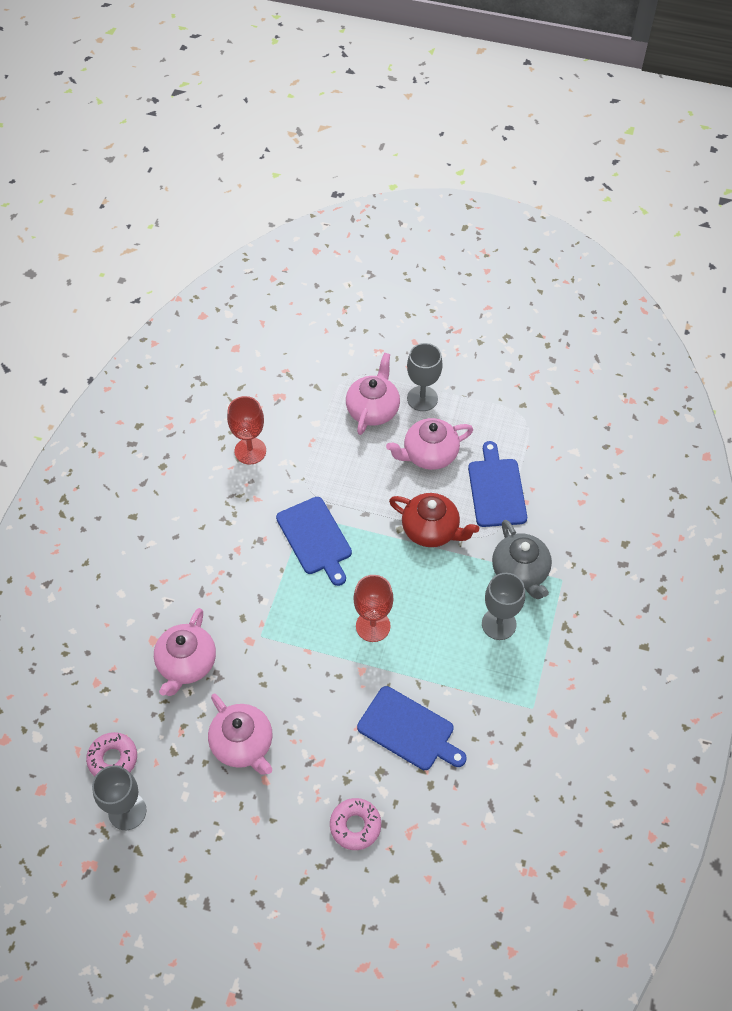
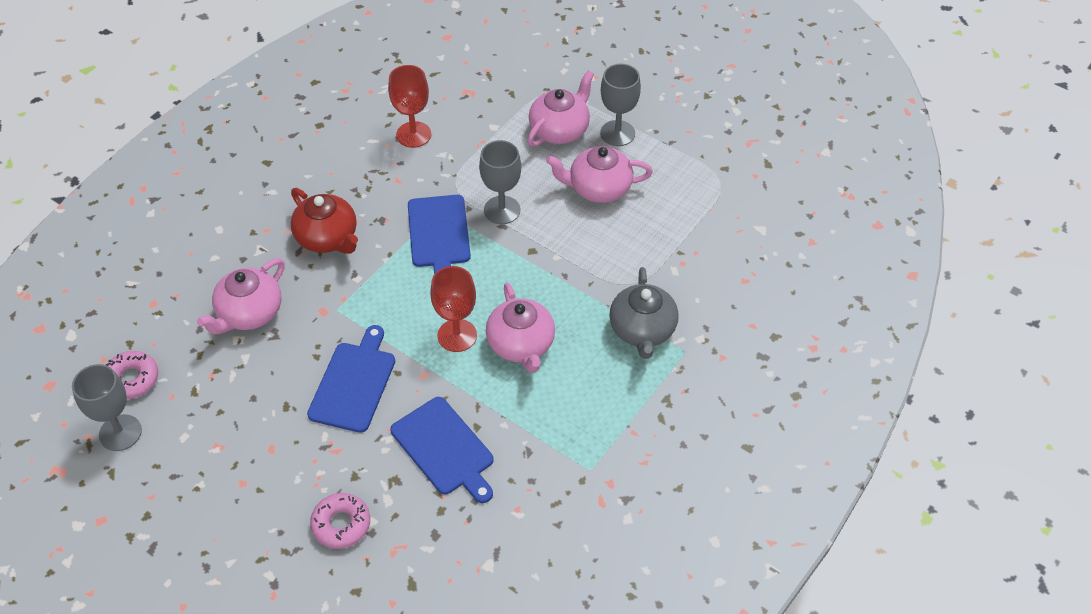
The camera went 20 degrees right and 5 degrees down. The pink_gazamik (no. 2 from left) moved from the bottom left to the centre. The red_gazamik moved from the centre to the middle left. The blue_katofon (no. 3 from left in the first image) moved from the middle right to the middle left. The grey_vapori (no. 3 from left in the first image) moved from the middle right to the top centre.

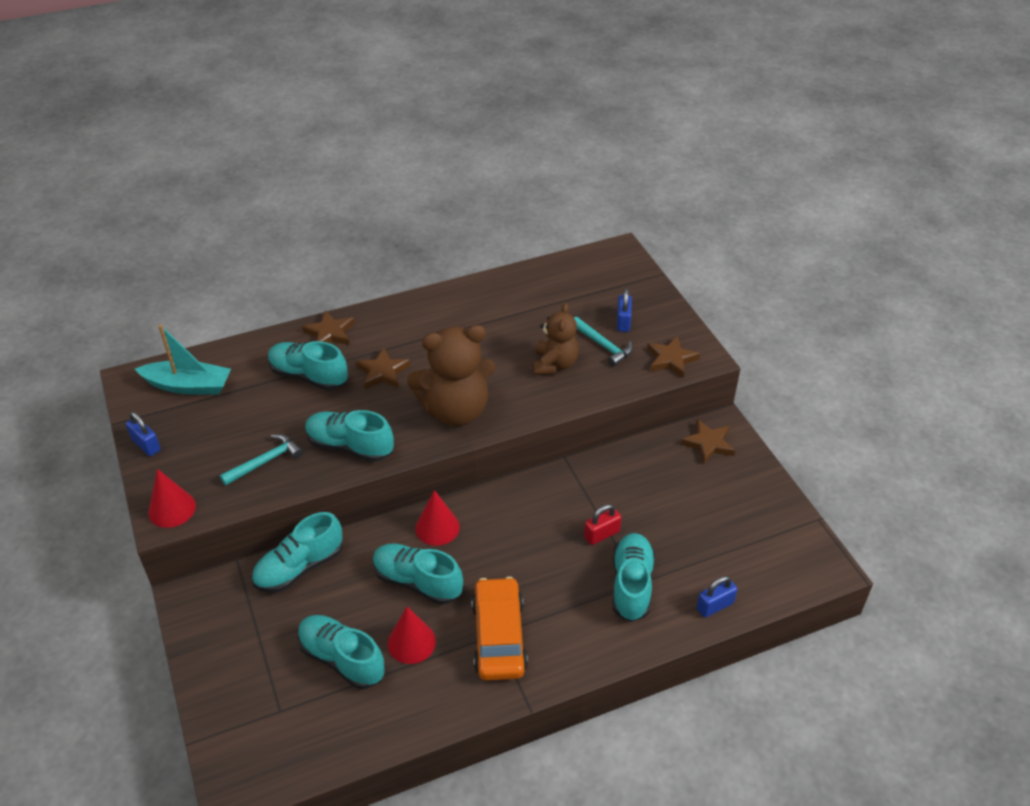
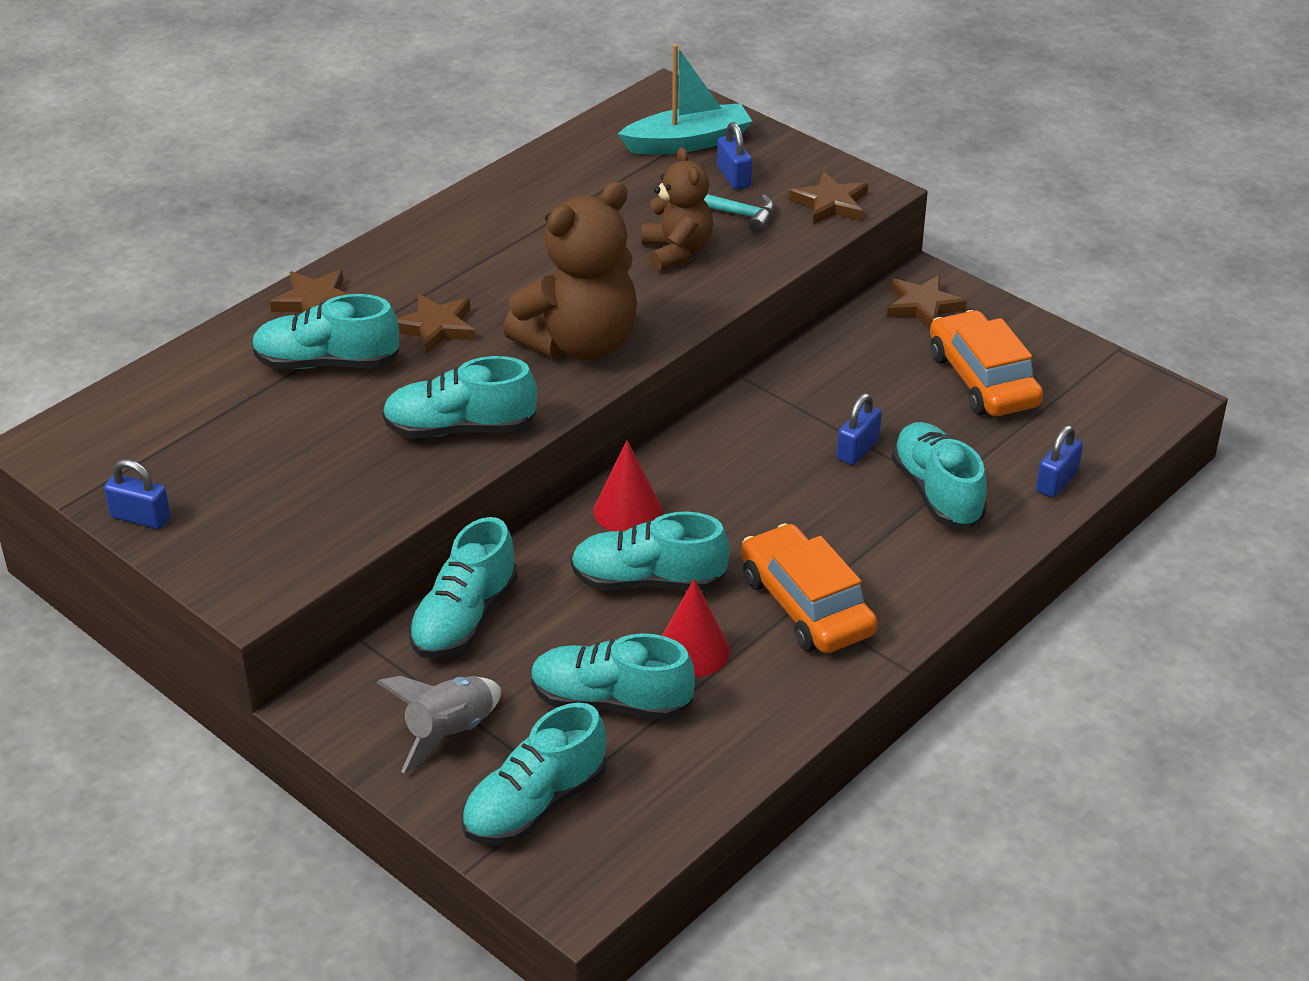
The camera went 25 degrees left and 5 degrees down. The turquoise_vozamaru moved from the middle left to the top centre. The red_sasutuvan (no. 1 from left) at the middle left disappeared. The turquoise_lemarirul (no. 1 from left) at the middle left disappeared. The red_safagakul at the centre became the blue_safagakul (no. 3 from left) at the centre. The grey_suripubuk at the bottom centre appeared. The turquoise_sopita (no. 4 from left) at the bottom centre appeared. The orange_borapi (no. 2 from left) at the middle right appeared.

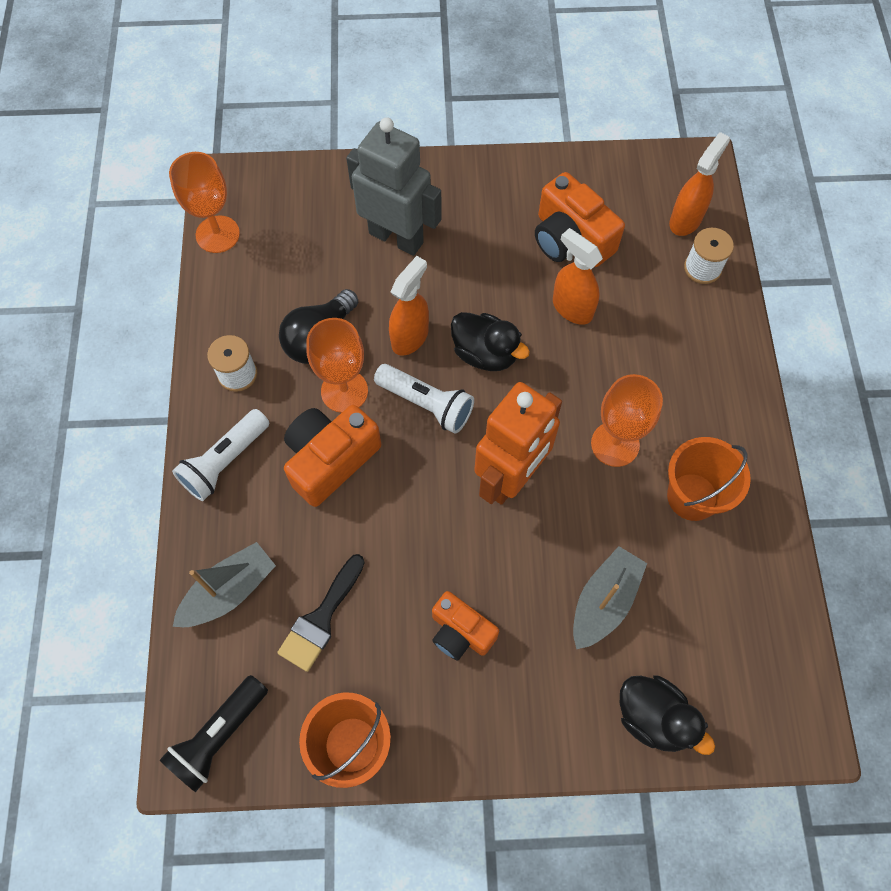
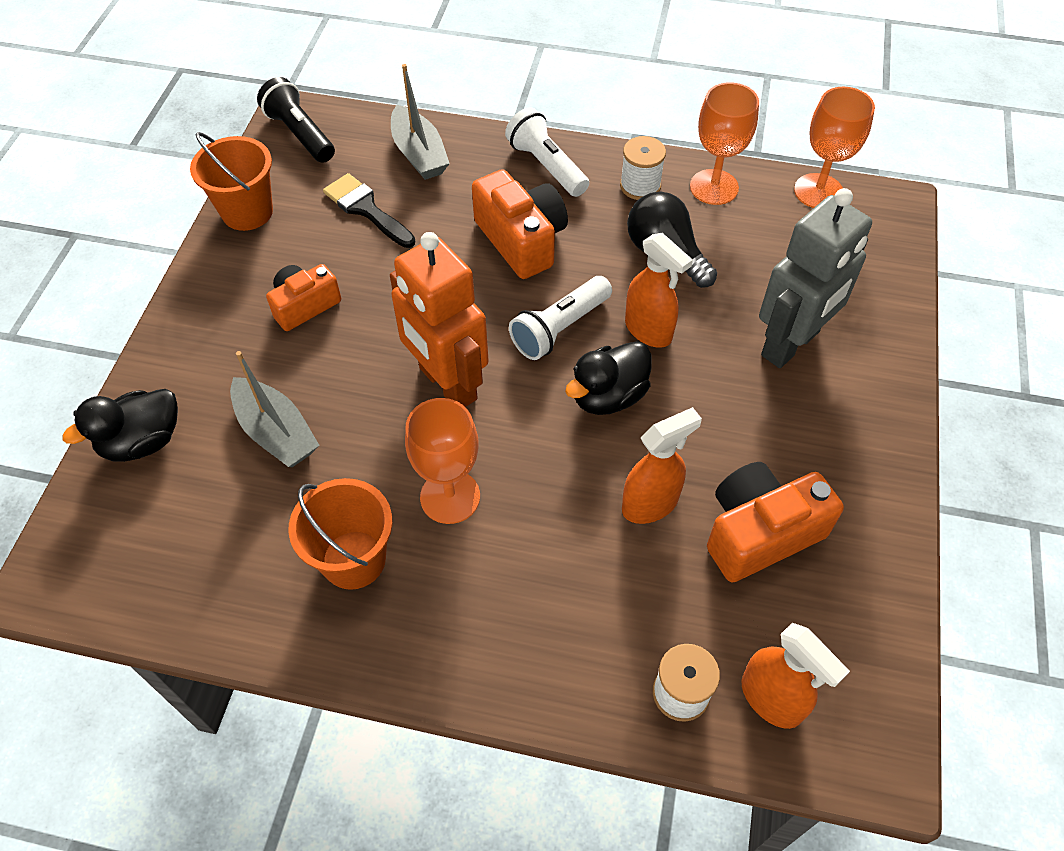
The camera went 105 degrees right and 10 degrees down. The orange_vapori (no. 2 from left) moved from the centre to the top right.

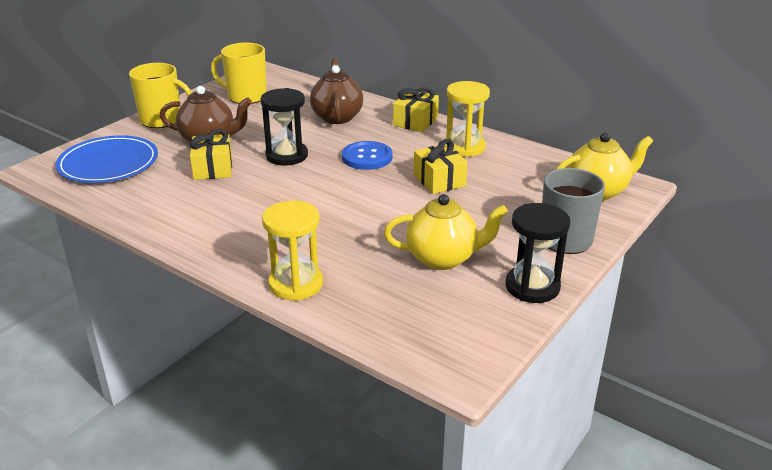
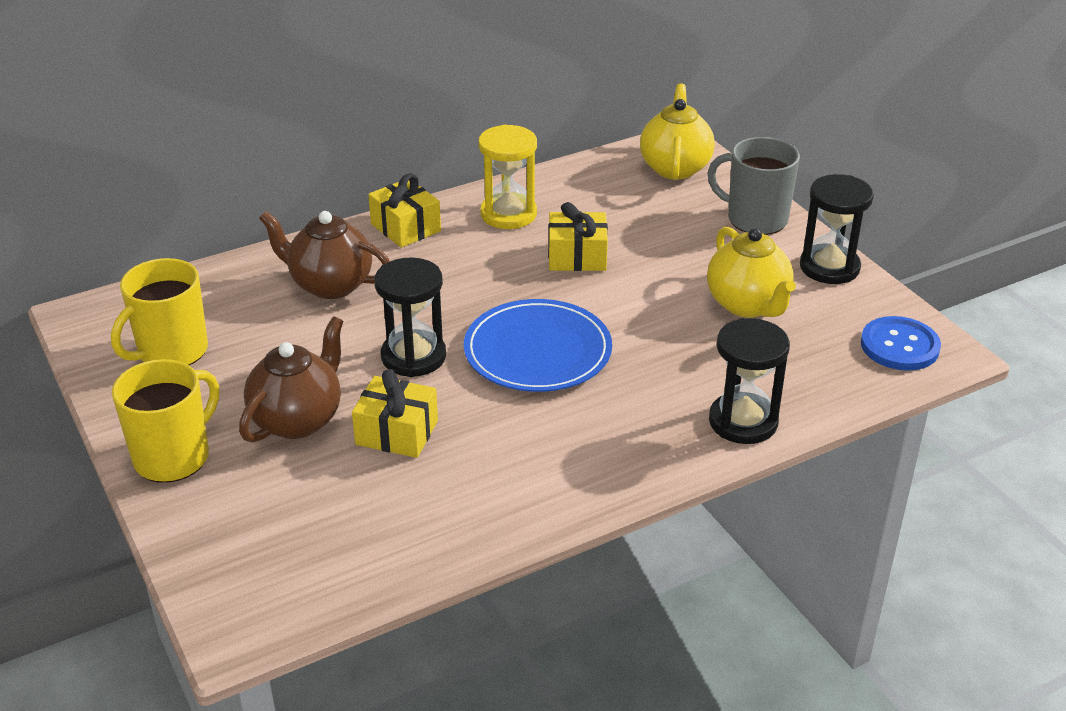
The camera went 65 degrees left and 5 degrees up. The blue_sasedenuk moved from the middle left to the centre. The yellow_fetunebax (no. 1 from left) at the centre became the black_fetunebax (no. 2 from left) at the middle right. The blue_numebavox moved from the top centre to the middle right. The yellow_gazamik (no. 1 from left in the first image) at the centre turned 135 degrees clockwise.

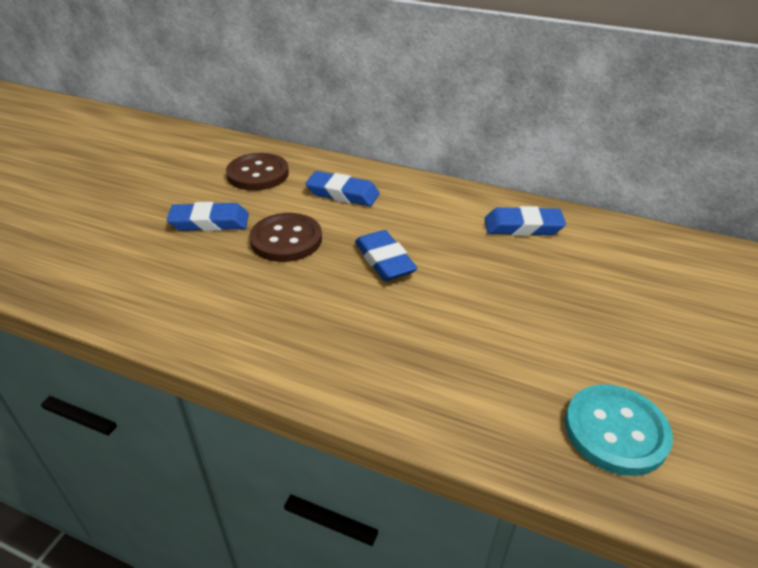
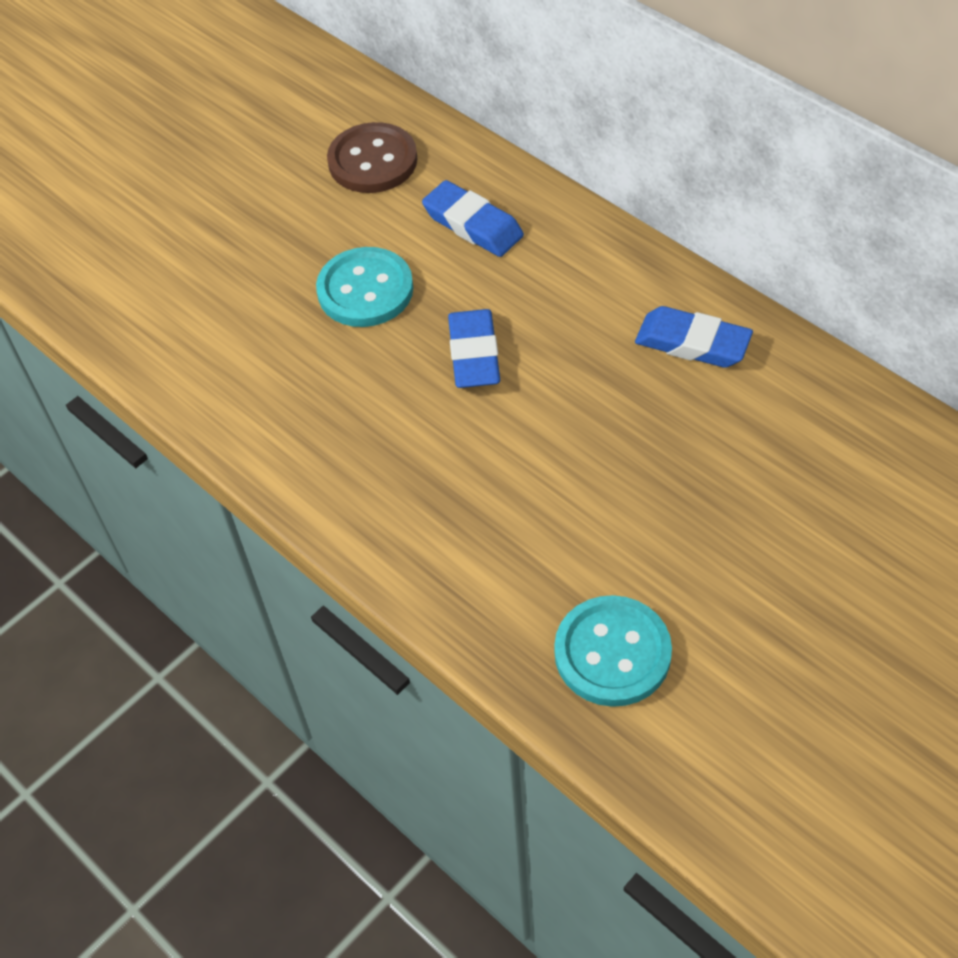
The camera went 25 degrees right and 15 degrees up. The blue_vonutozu (no. 1 from left) at the middle left disappeared. The brown_numebavox (no. 2 from left) at the centre became the turquoise_numebavox (no. 1 from left) at the top centre.

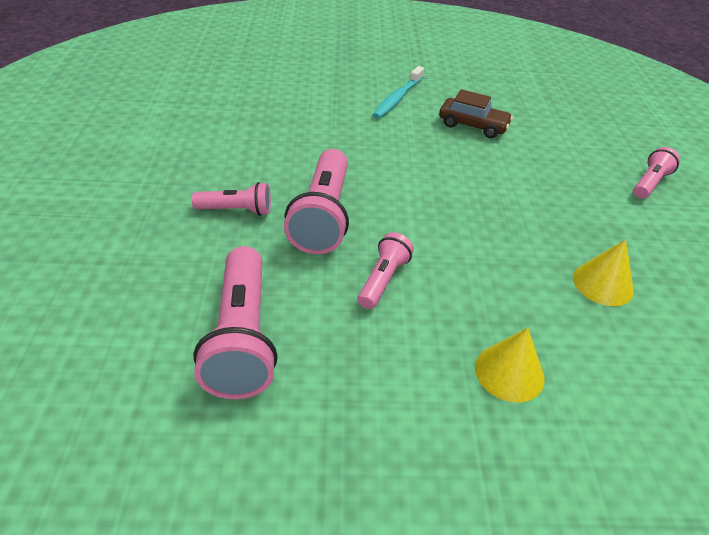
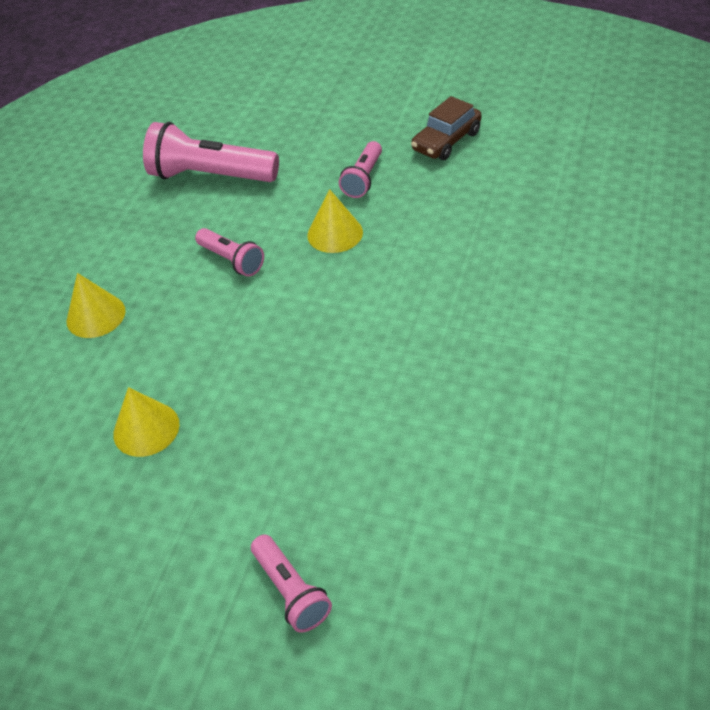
The camera went 115 degrees right and 5 degrees up. The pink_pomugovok (no. 3 from left) at the centre was replaced by the yellow_sasutuvan (no. 3 from left) at the top centre. The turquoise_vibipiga at the top centre disappeared. The brown_borapi moved from the top right to the top centre.

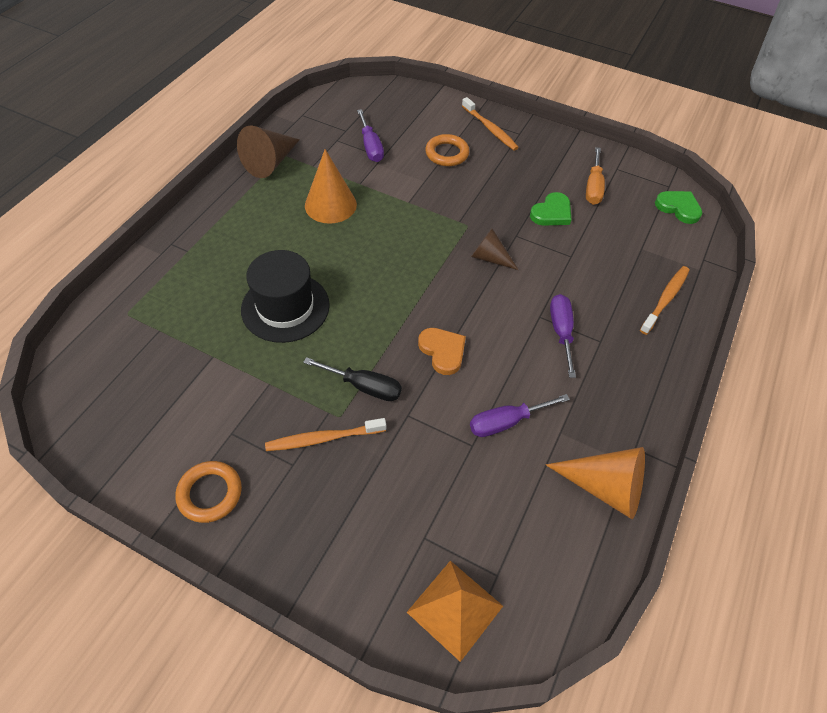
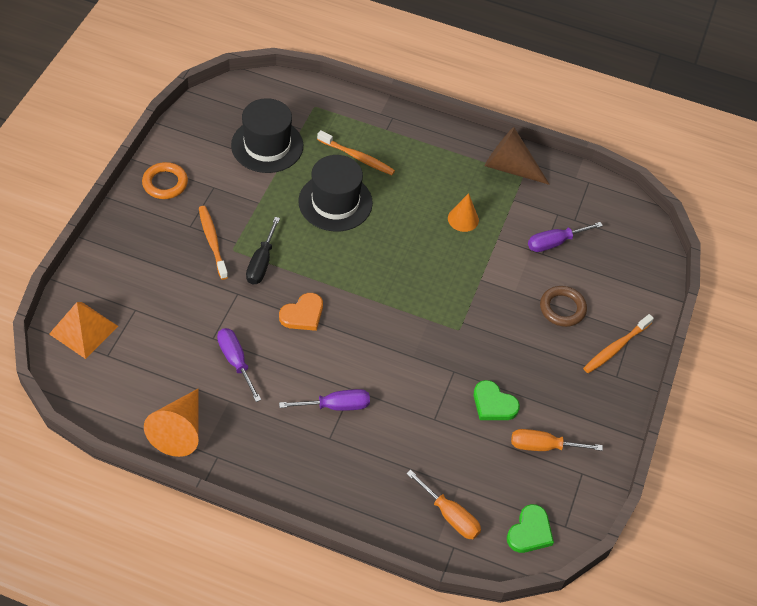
The camera went 80 degrees right and 0 degrees up. The orange_sasutuvan (no. 1 from left in the first image) at the top centre changed to 0.63 times the size. The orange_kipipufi (no. 2 from left) at the top centre became the brown_kipipufi at the middle right. The brown_sasutuvan (no. 2 from left) at the centre disappeared. The orange_vibipiga (no. 3 from left in the first image) moved from the middle right to the top centre. The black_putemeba (no. 1 from left) at the top centre appeared. The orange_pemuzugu (no. 1 from left) at the bottom centre appeared.

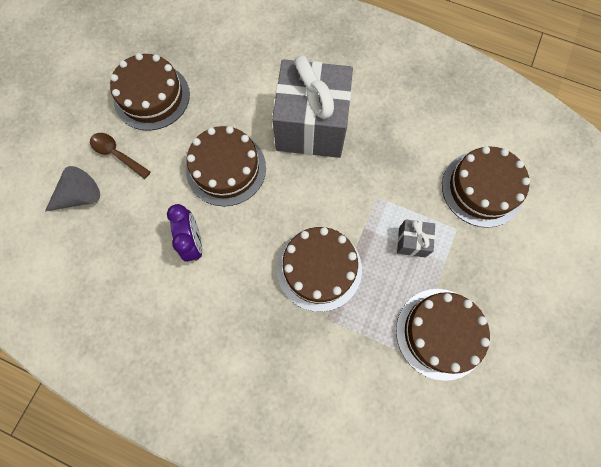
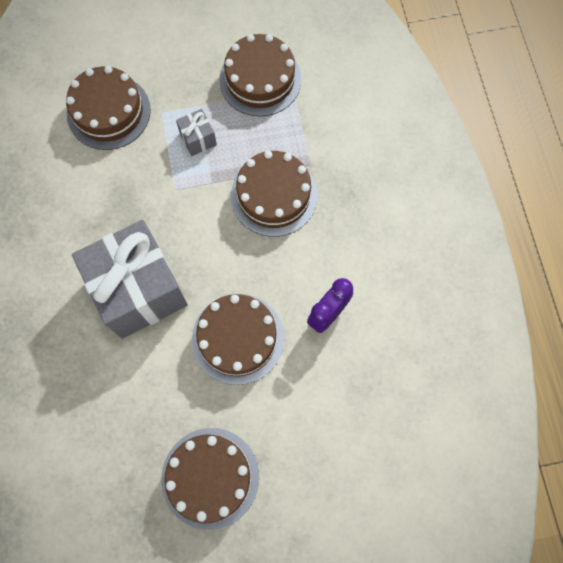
The camera went 125 degrees left and 0 degrees up. The grey_sasutuvan at the middle left disappeared. The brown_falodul at the middle left disappeared.

